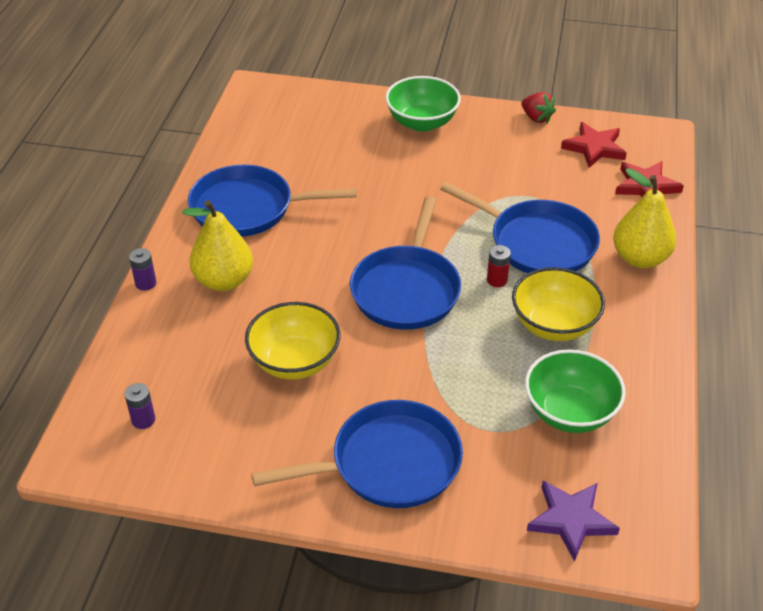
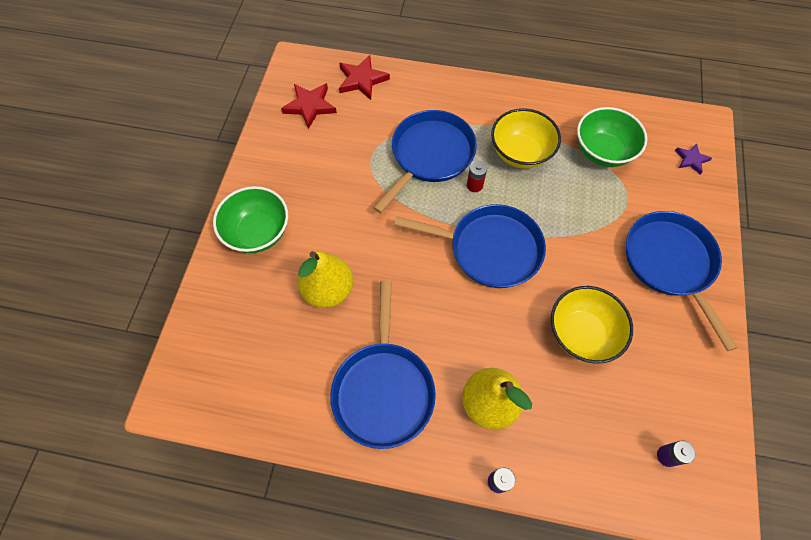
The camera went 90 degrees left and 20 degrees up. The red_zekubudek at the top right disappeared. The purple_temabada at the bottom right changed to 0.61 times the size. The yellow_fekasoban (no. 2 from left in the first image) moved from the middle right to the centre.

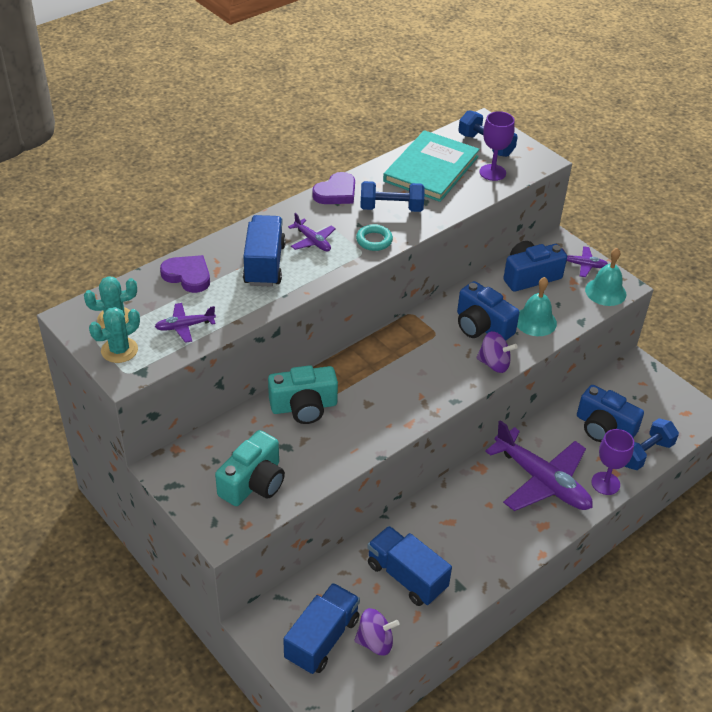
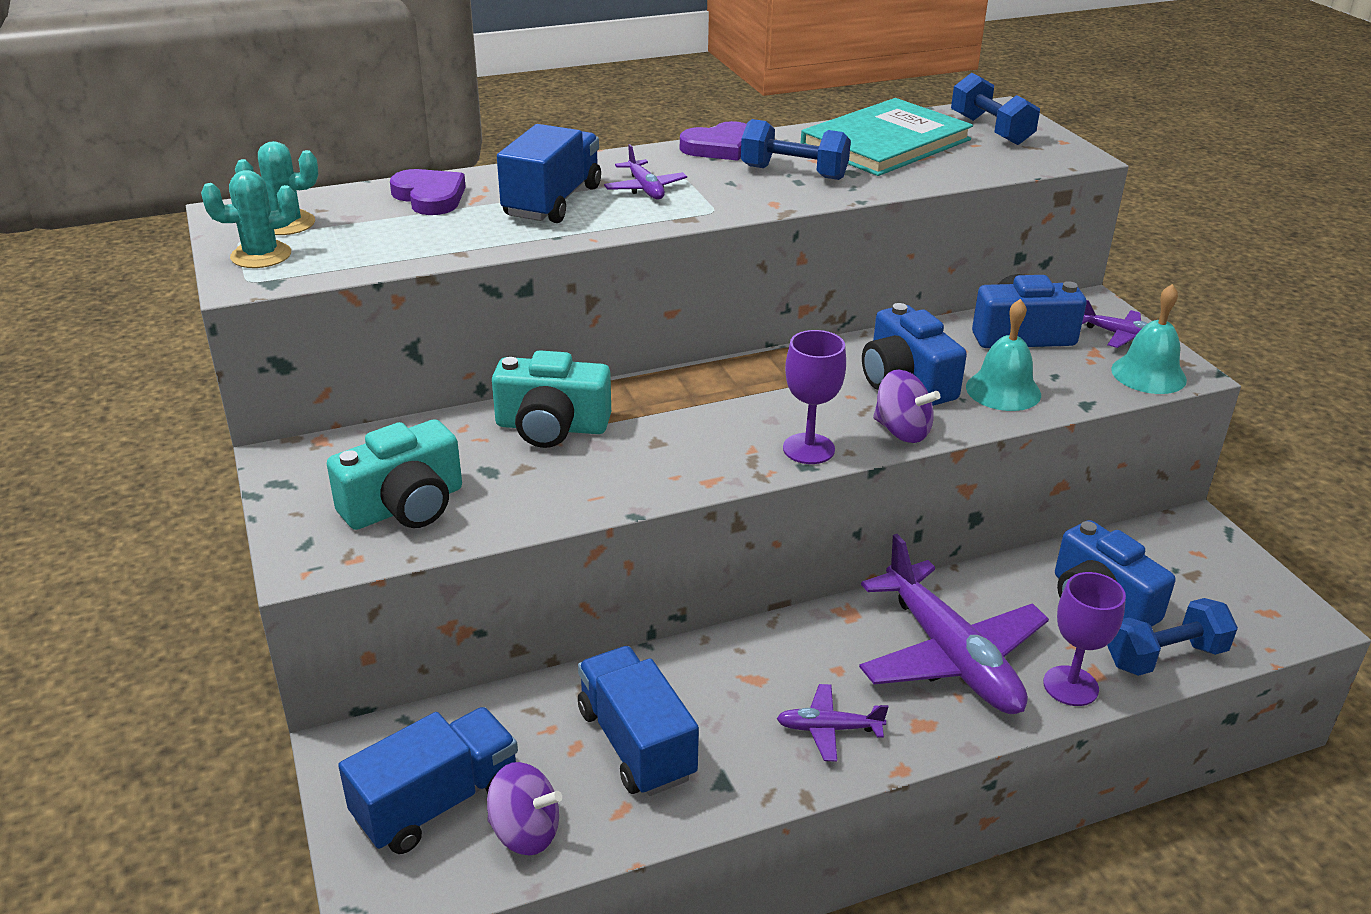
The camera went 20 degrees right and 10 degrees down. The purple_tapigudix (no. 1 from left in the first image) moved from the middle left to the bottom centre. The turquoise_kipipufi at the top centre disappeared. The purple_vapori (no. 1 from left) moved from the top right to the centre.

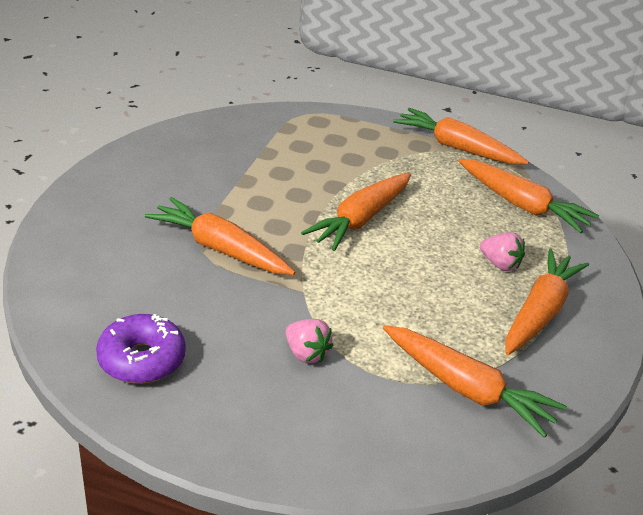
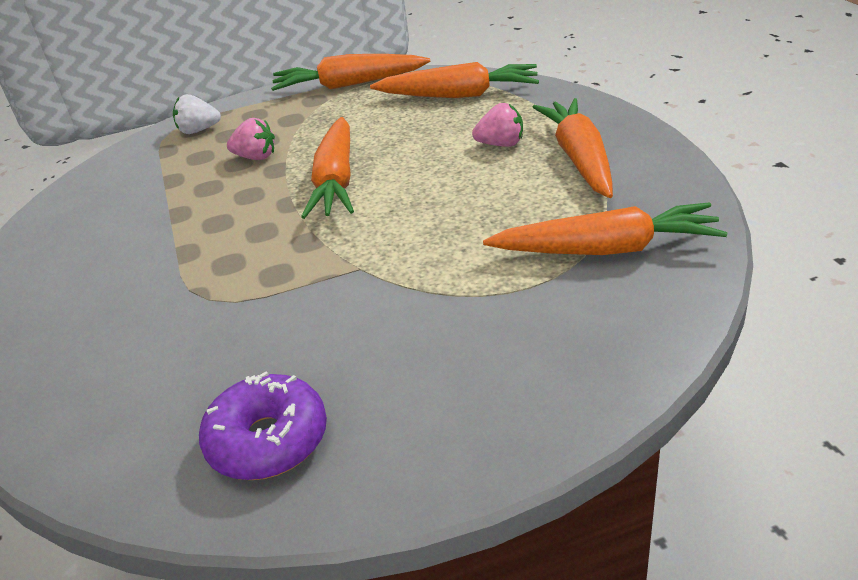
The camera went 30 degrees left and 0 degrees up. The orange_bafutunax (no. 1 from left) at the centre disappeared. The pink_zekubudek (no. 1 from left) moved from the centre to the top left. The white_zekubudek at the top left appeared.

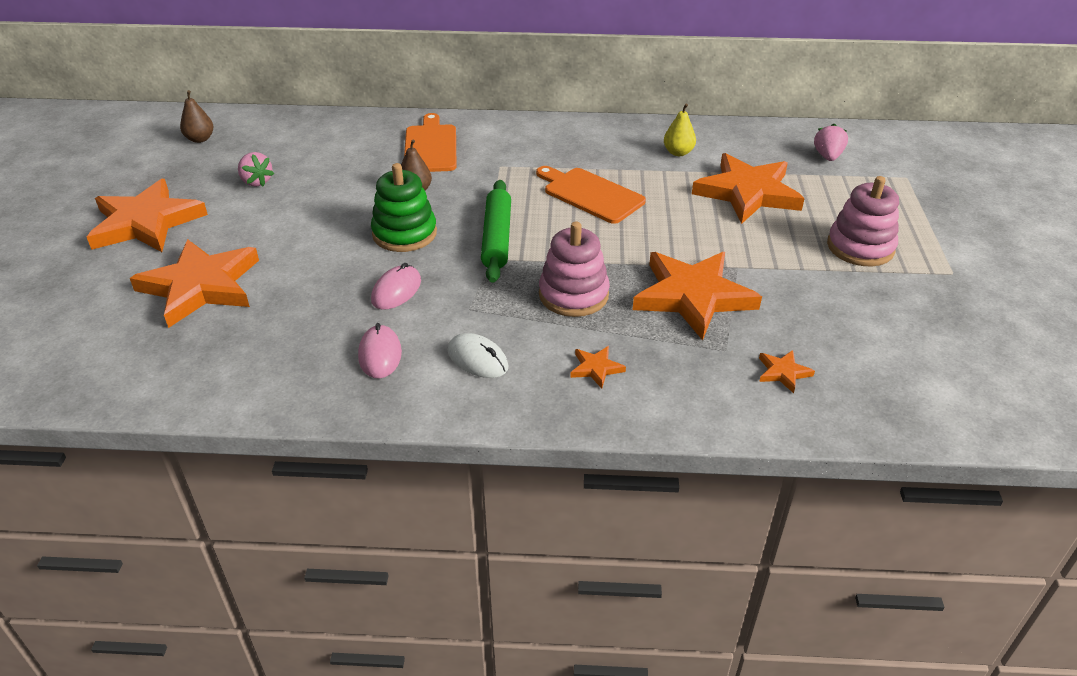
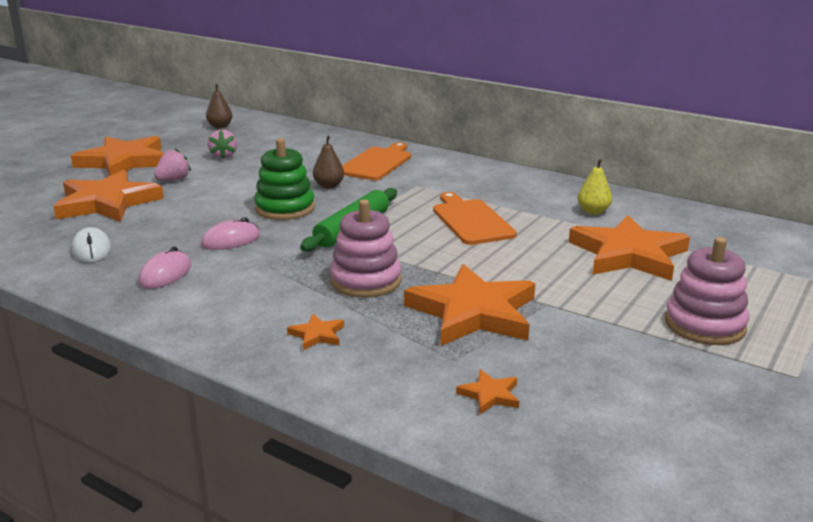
The camera went 30 degrees right and 15 degrees down. The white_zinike moved from the centre to the middle left. The pink_zekubudek (no. 2 from left in the first image) moved from the top right to the top left.

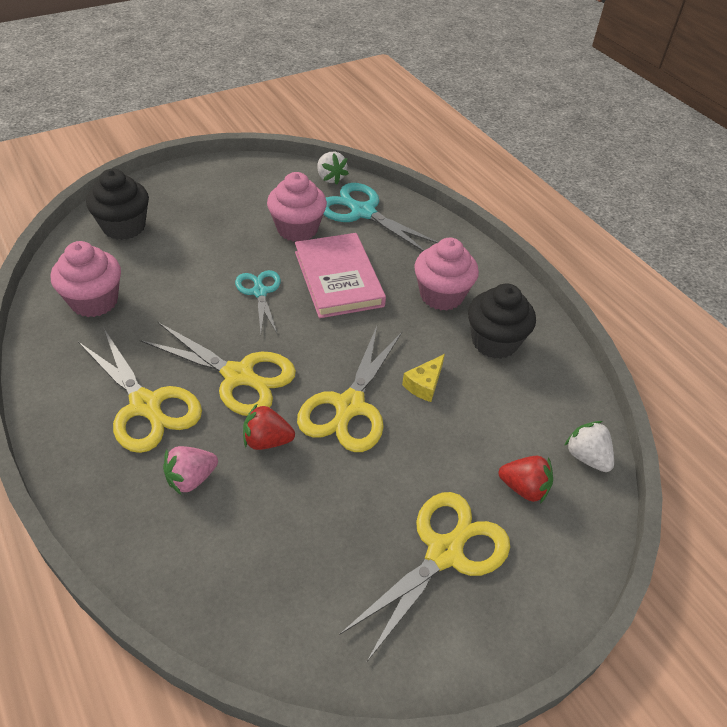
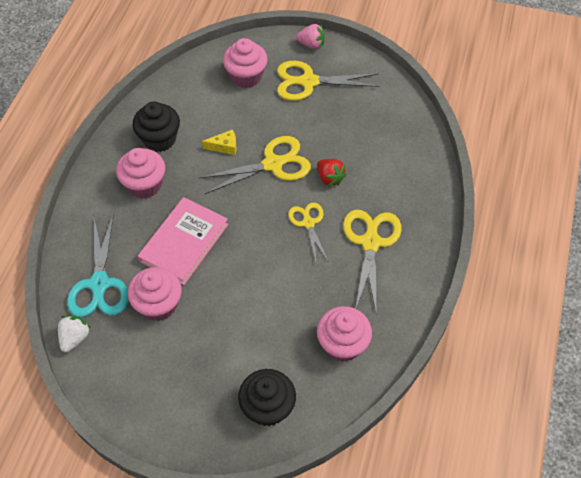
The camera went 130 degrees left and 10 degrees up. The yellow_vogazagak (no. 2 from left) at the middle left changed to 0.61 times the size. The pink_zekubudek moved from the middle left to the top centre. The turquoise_vogazagak (no. 1 from left) at the centre disappeared. The red_zekubudek (no. 2 from left) at the middle right was replaced by the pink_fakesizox (no. 3 from left) at the top centre. The white_zekubudek (no. 2 from left) at the middle right disappeared.

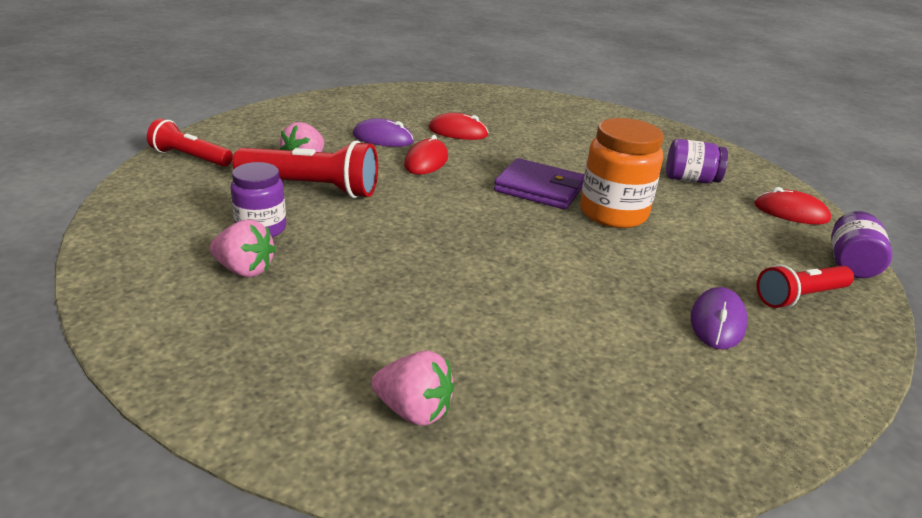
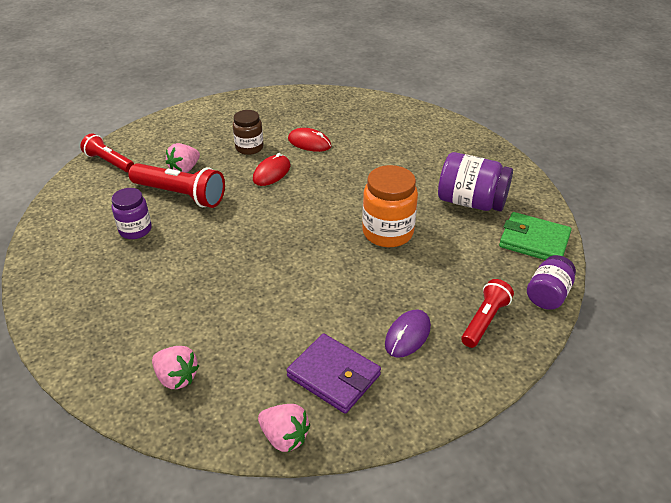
The camera went 15 degrees right and 10 degrees up. The pink_zekubudek (no. 1 from left in the first image) moved from the middle left to the bottom centre. The purple_zinike (no. 1 from left) at the top centre was replaced by the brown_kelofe at the top centre. The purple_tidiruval moved from the centre to the bottom centre. The purple_kelofe (no. 2 from left) at the top right changed to 1.56 times the size. The red_zinike (no. 3 from left) at the middle right was replaced by the green_tidiruval at the middle right. The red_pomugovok (no. 3 from left) at the middle right turned 135 degrees clockwise.

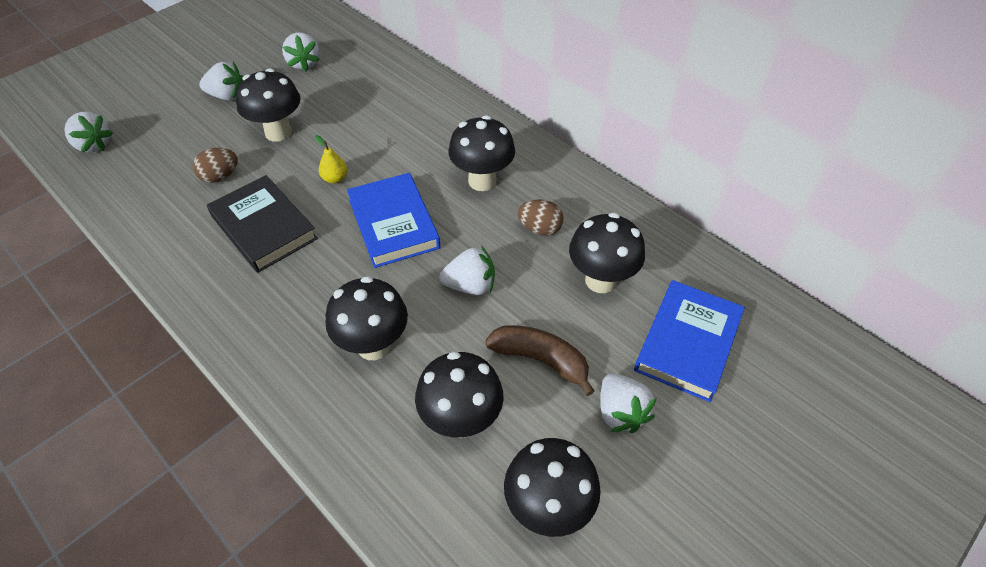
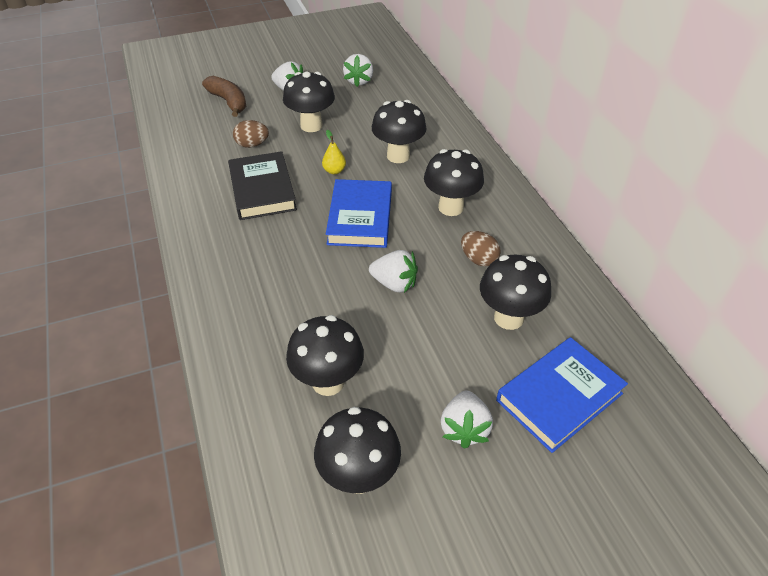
The camera went 25 degrees right and 5 degrees down. The white_zekubudek (no. 1 from left) at the top left disappeared. The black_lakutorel (no. 2 from left in the first image) moved from the centre to the top centre. The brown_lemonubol moved from the centre to the top left.

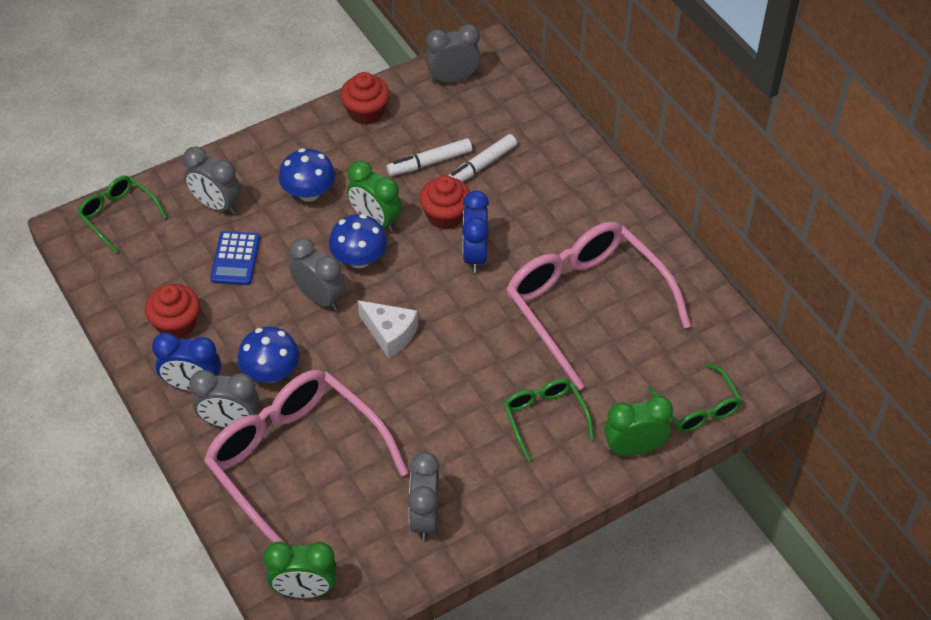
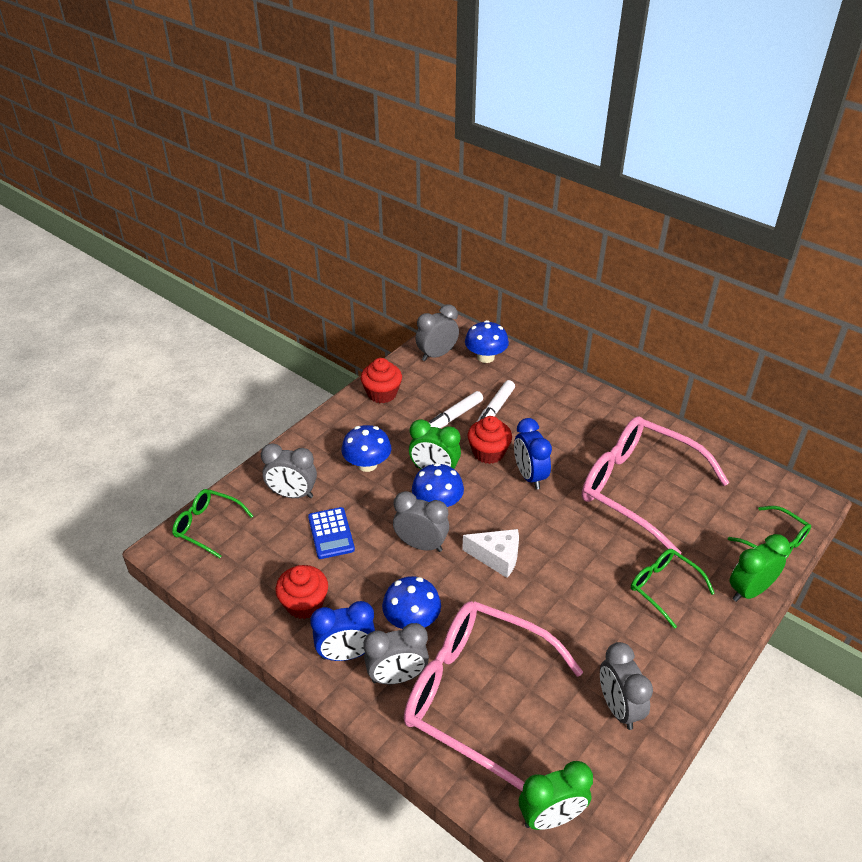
The camera went 20 degrees left and 10 degrees down. The blue_lakutorel (no. 4 from left) at the centre appeared.

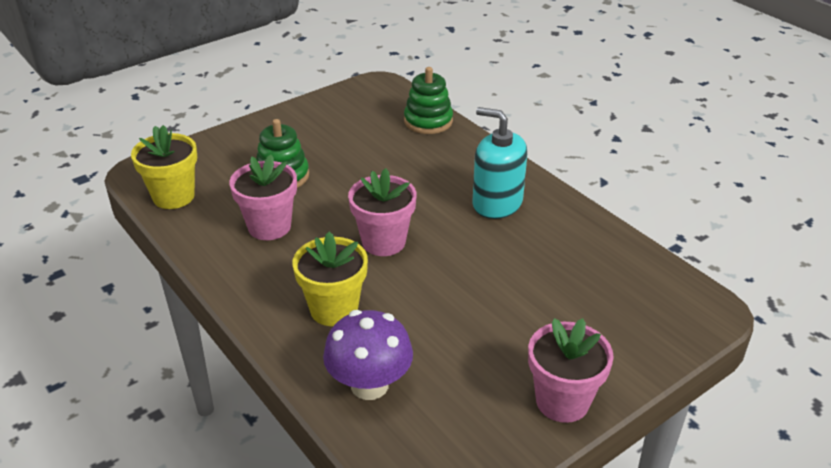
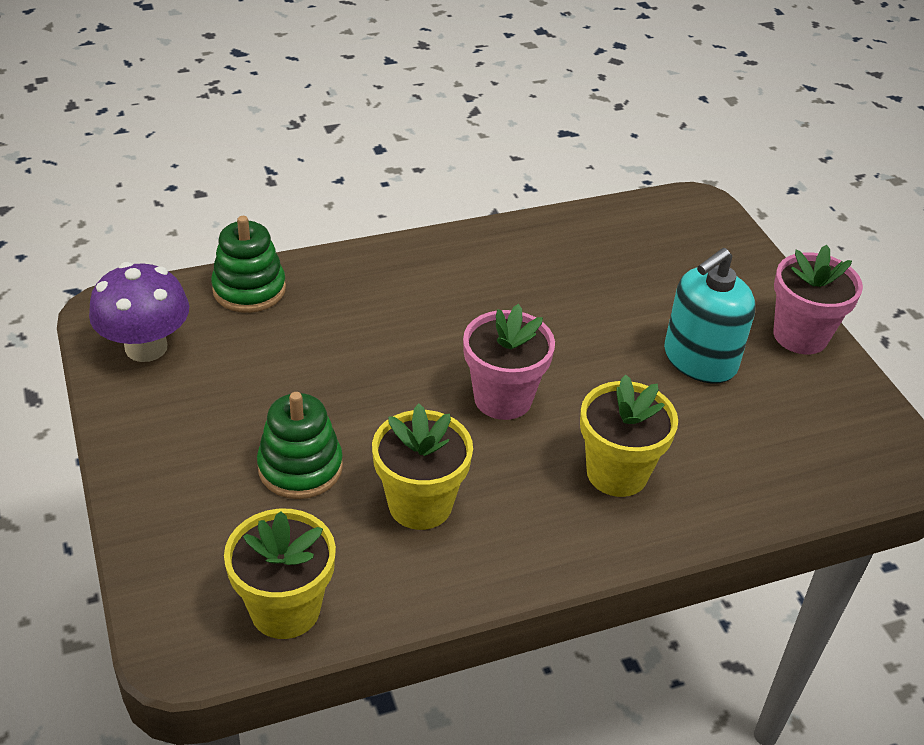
The camera went 75 degrees left and 5 degrees up. The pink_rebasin (no. 1 from left) at the middle left became the yellow_rebasin (no. 2 from left) at the centre. The purple_lakutorel moved from the bottom centre to the middle left. The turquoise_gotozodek moved from the centre to the middle right.

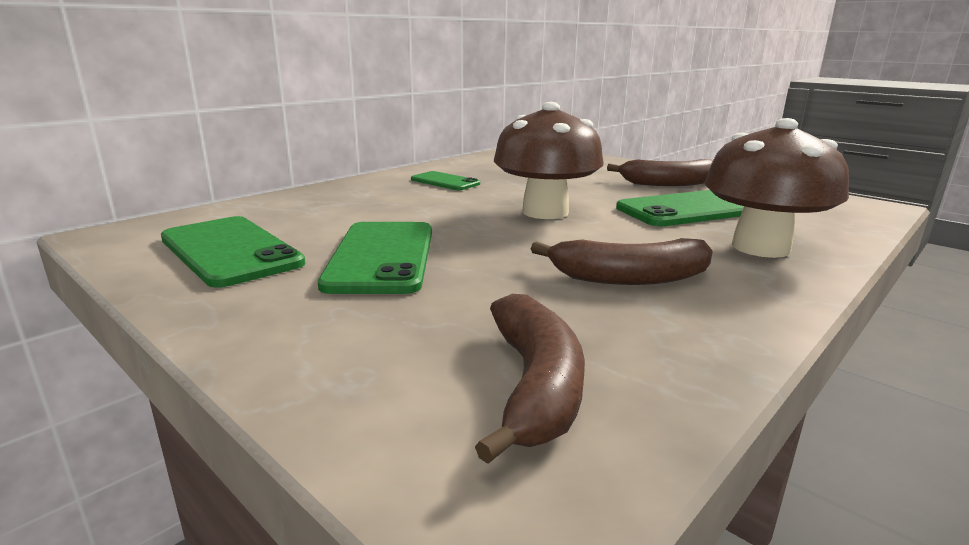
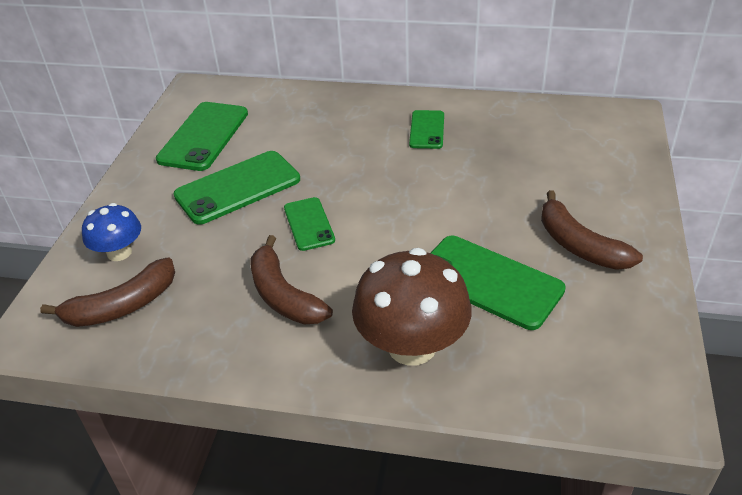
The camera went 60 degrees right and 20 degrees up. The brown_lakutorel (no. 1 from left) at the top centre disappeared. The blue_lakutorel at the middle left appeared. The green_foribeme (no. 3 from left) at the centre appeared.

